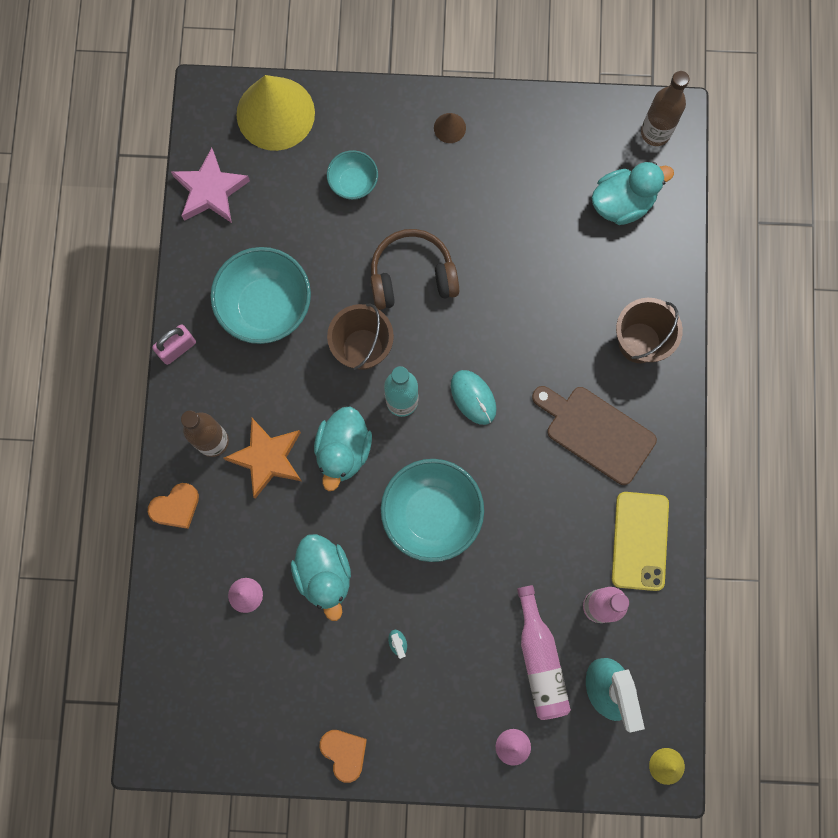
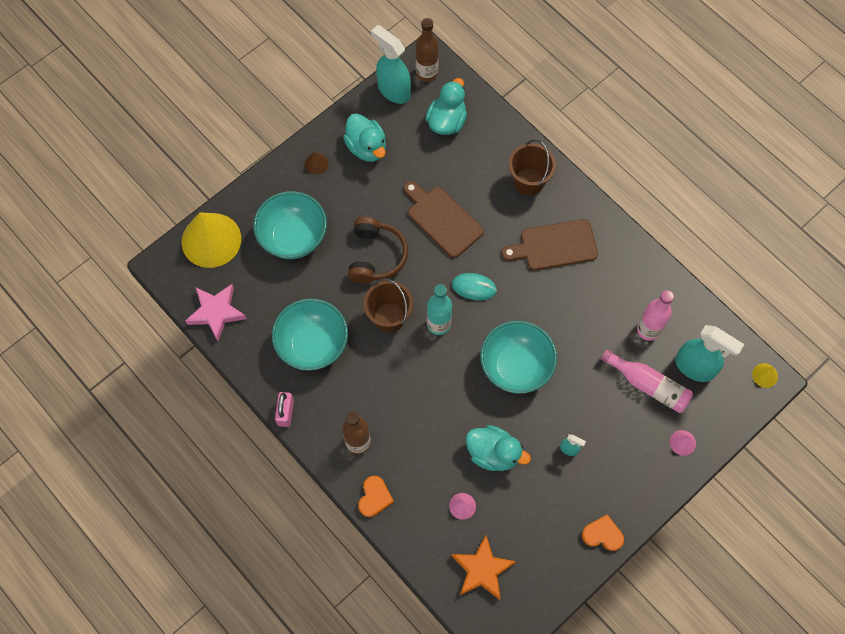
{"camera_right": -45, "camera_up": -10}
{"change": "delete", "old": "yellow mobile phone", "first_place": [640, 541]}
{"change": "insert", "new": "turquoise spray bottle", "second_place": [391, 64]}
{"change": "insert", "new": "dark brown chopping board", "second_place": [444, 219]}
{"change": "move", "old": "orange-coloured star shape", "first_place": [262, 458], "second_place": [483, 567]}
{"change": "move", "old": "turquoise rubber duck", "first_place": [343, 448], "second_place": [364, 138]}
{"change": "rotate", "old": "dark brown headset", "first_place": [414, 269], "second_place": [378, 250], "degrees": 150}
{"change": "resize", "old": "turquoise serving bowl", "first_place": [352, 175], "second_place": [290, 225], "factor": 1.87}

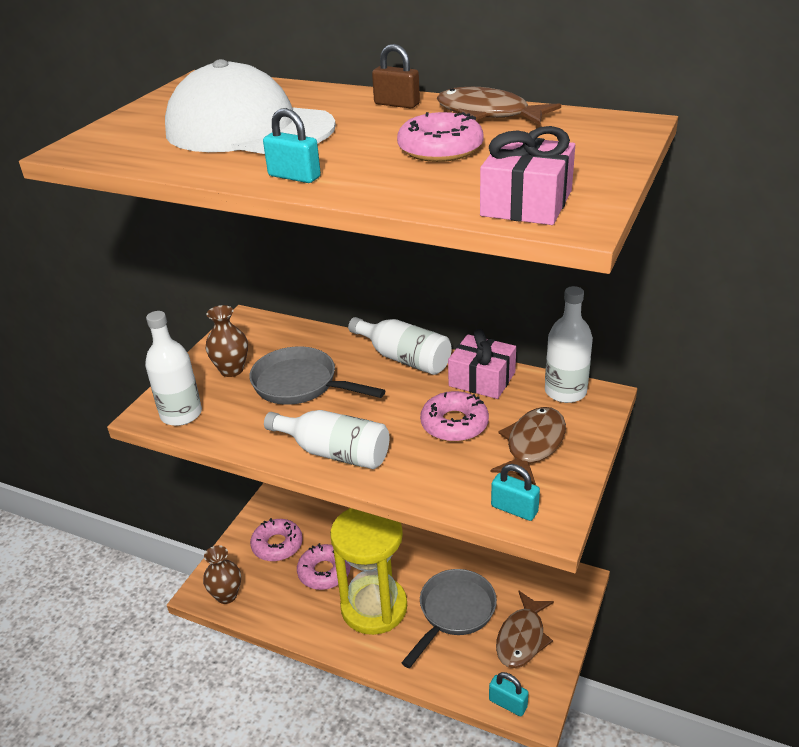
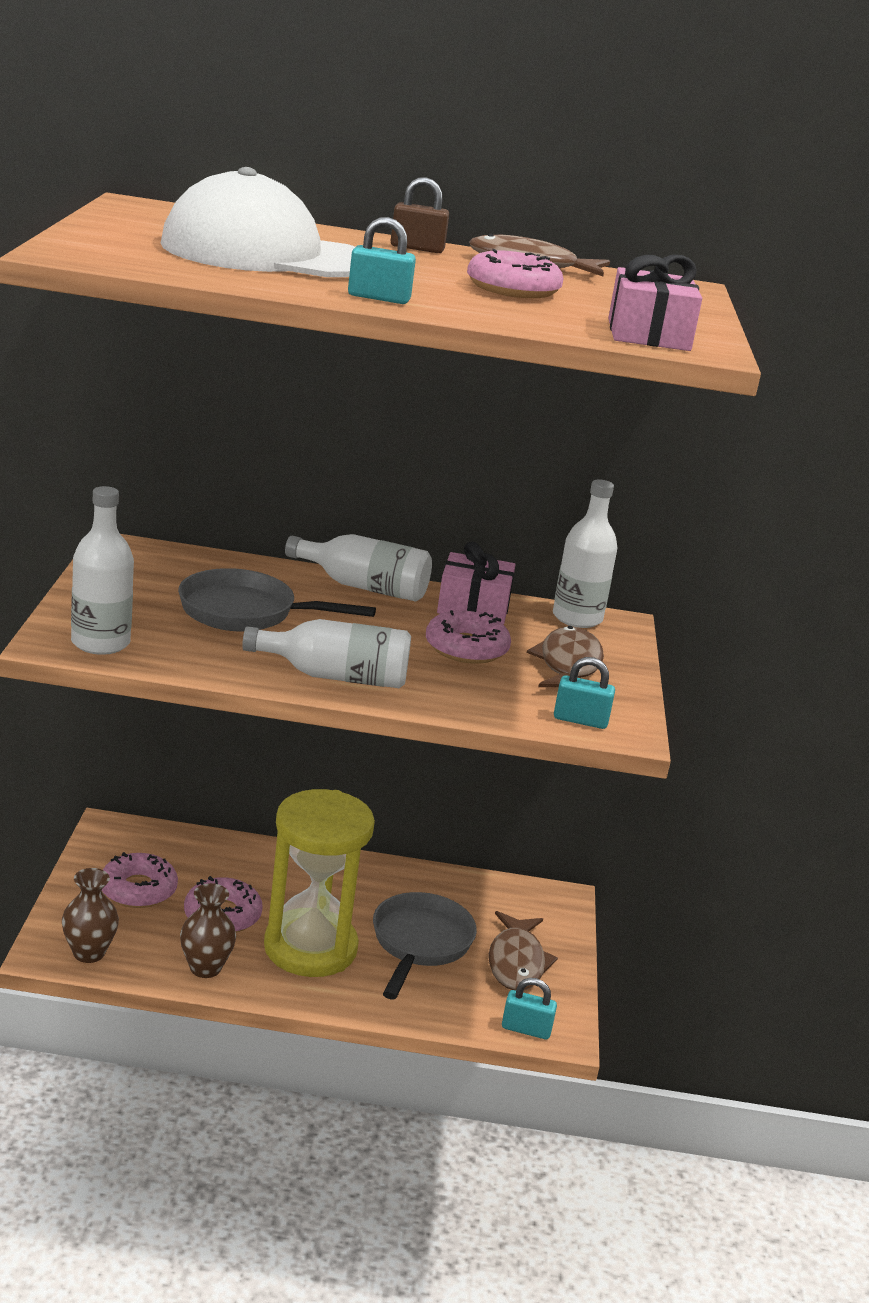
{"camera_right": -25, "camera_up": -10}
{"change": "move", "old": "dark brown flower vase", "first_place": [227, 341], "second_place": [208, 930]}

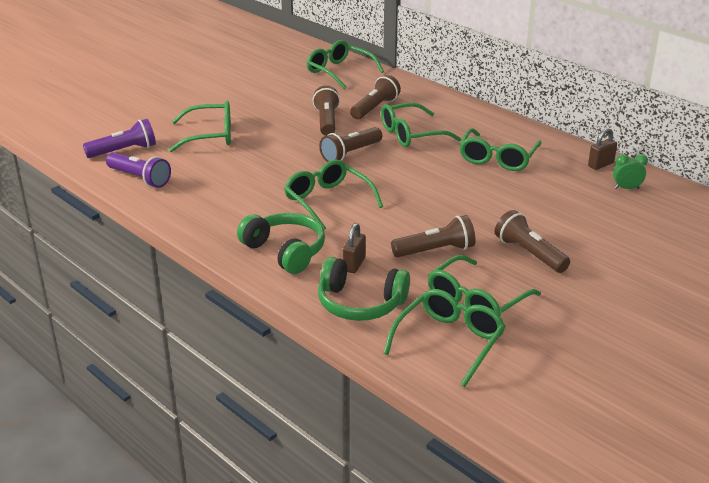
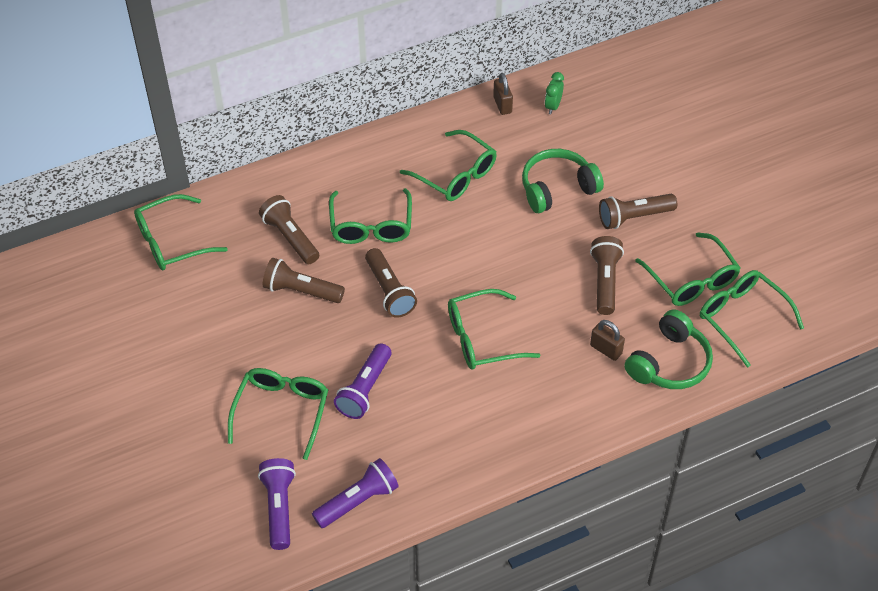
{"camera_right": -70, "camera_up": 20}
{"change": "insert", "new": "purple pocket torch", "second_place": [362, 381]}
{"change": "move", "old": "green headset", "first_place": [281, 243], "second_place": [563, 181]}

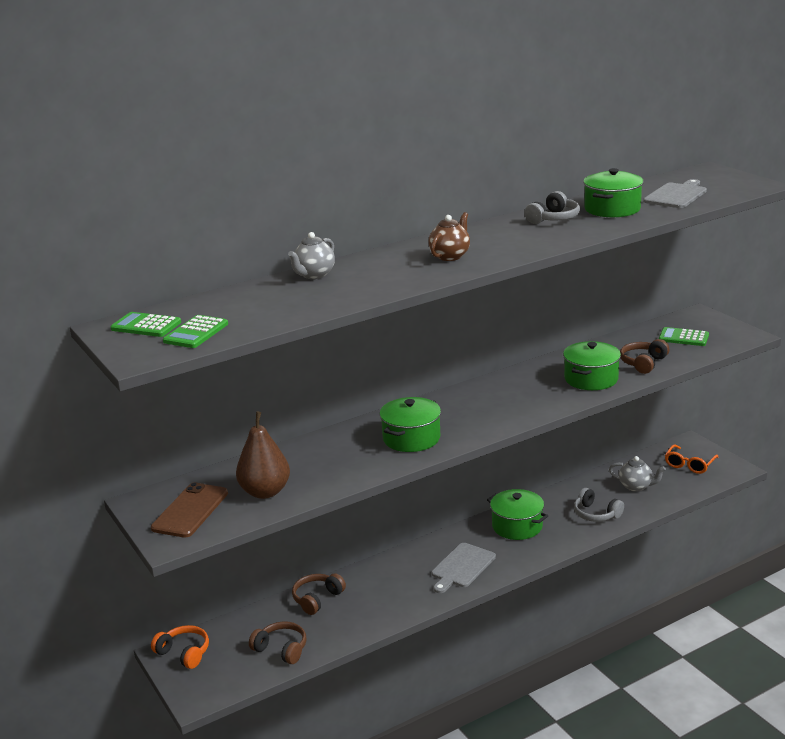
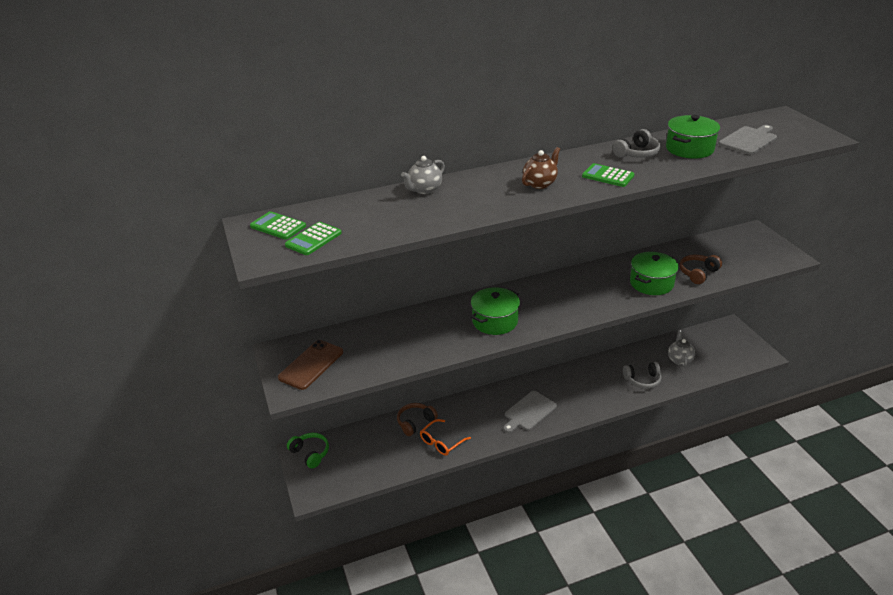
{"camera_right": 10, "camera_up": 10}
{"change": "delete", "old": "dark brown pear fruit", "first_place": [263, 455]}
{"change": "delete", "old": "dark brown headset", "first_place": [277, 642]}
{"change": "delete", "old": "green cooking pot", "first_place": [517, 514]}
{"change": "move", "old": "green calculator", "first_place": [684, 336], "second_place": [608, 175]}
{"change": "move", "old": "orange-coloured eyeglasses", "first_place": [692, 459], "second_place": [445, 437]}
{"change": "recolor", "old": "orange-coloured headset", "new": "green headset", "first_place": [180, 647], "second_place": [308, 451]}
{"change": "rotate", "old": "gray headset", "first_place": [599, 505], "second_place": [642, 375], "degrees": -60}
{"change": "rotate", "old": "gray tea pot", "first_place": [637, 474], "second_place": [681, 349], "degrees": -120}

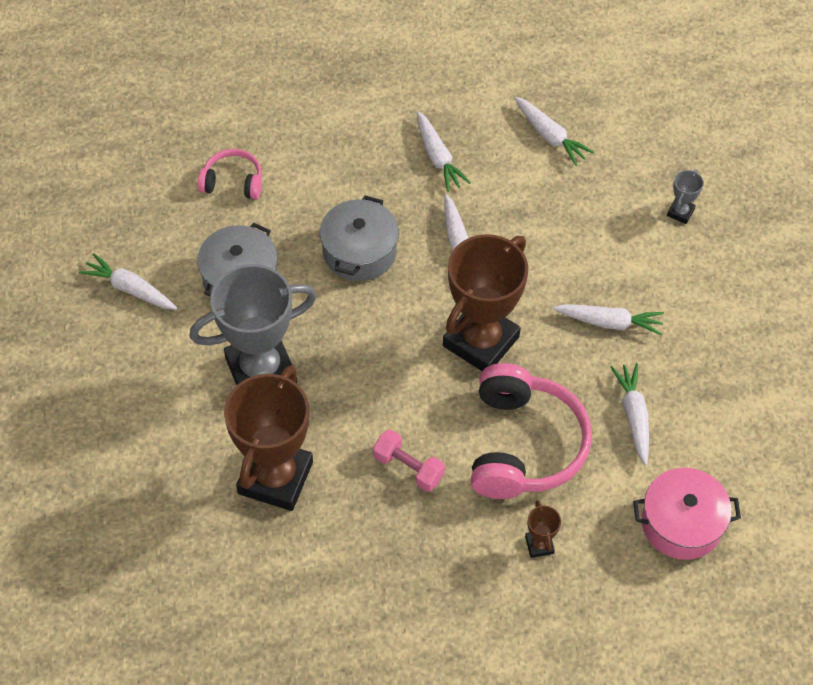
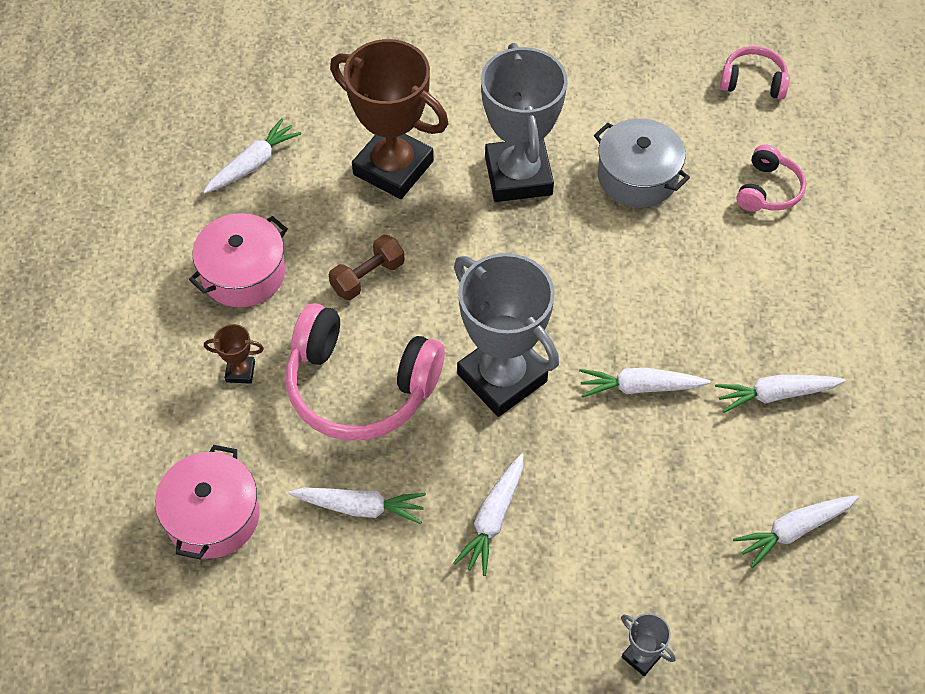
{"camera_right": 105, "camera_up": 0}
{"change": "delete", "old": "gray cooking pot", "first_place": [359, 238]}
{"change": "insert", "new": "rose-pink cooking pot", "second_place": [238, 260]}
{"change": "insert", "new": "rose-pink headset", "second_place": [755, 73]}
{"change": "move", "old": "pure white root vegetable", "first_place": [128, 281], "second_place": [252, 155]}
{"change": "recolor", "old": "rose-pink hand weight", "new": "dark brown hand weight", "first_place": [409, 461], "second_place": [367, 267]}
{"change": "recolor", "old": "dark brown trophy", "new": "gray trophy", "first_place": [485, 302], "second_place": [506, 335]}

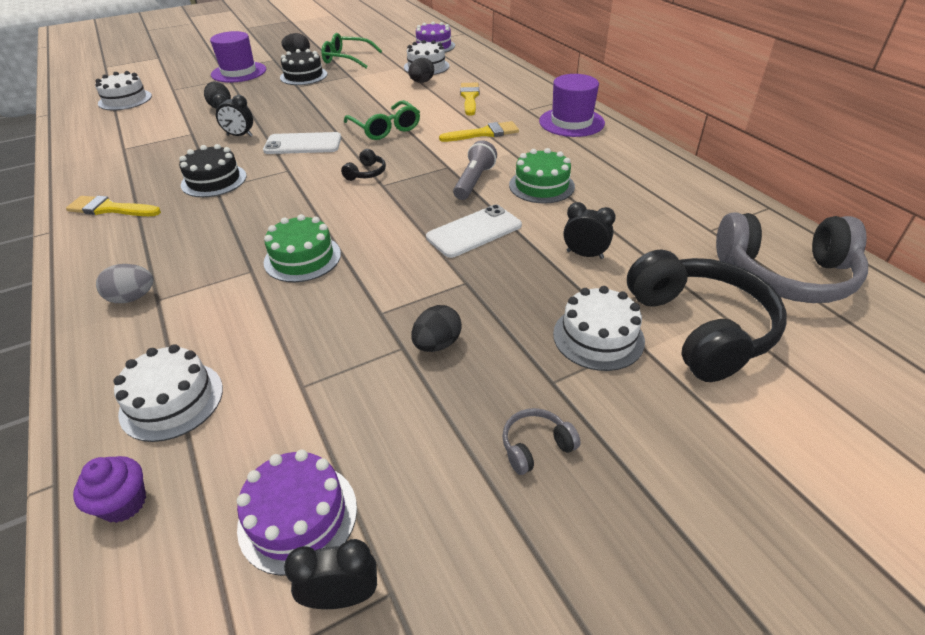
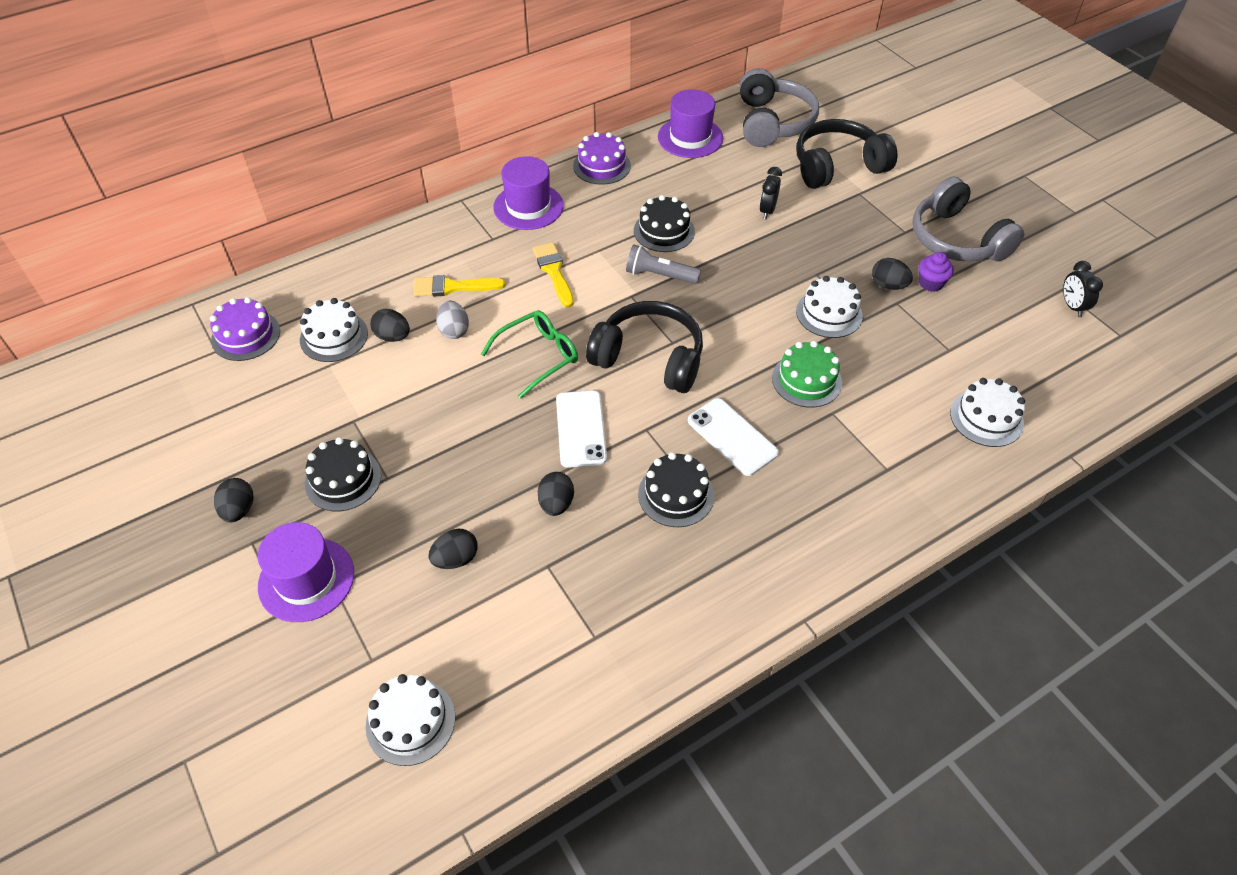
{"camera_right": -95, "camera_up": 10}
{"change": "delete", "old": "yellow brush", "first_place": [113, 206]}
{"change": "delete", "old": "green eyeglasses", "first_place": [351, 50]}
{"change": "insert", "new": "purple hat", "second_place": [690, 123]}
{"change": "move", "old": "purple muffin", "first_place": [109, 489], "second_place": [936, 272]}
{"change": "move", "old": "gray egg shape", "first_place": [124, 283], "second_place": [452, 319]}
{"change": "move", "old": "purple layer cake", "first_place": [297, 513], "second_place": [602, 158]}
{"change": "move", "old": "pure white mobile phone", "first_place": [474, 231], "second_place": [733, 437]}
{"change": "move", "old": "pure white layer cake", "first_place": [599, 328], "second_place": [829, 307]}
{"change": "replace", "old": "jet-black clock", "new": "jet-black egg shape", "first_place": [233, 115], "second_place": [556, 494]}
{"change": "recolor", "old": "green layer cake", "new": "jet-black layer cake", "first_place": [542, 176], "second_place": [664, 223]}
{"change": "resize", "old": "jet-black headset", "first_place": [363, 165], "second_place": [644, 347], "factor": 2.41}
{"change": "resize", "old": "gray headset", "first_place": [541, 441], "second_place": [968, 219], "factor": 2.41}

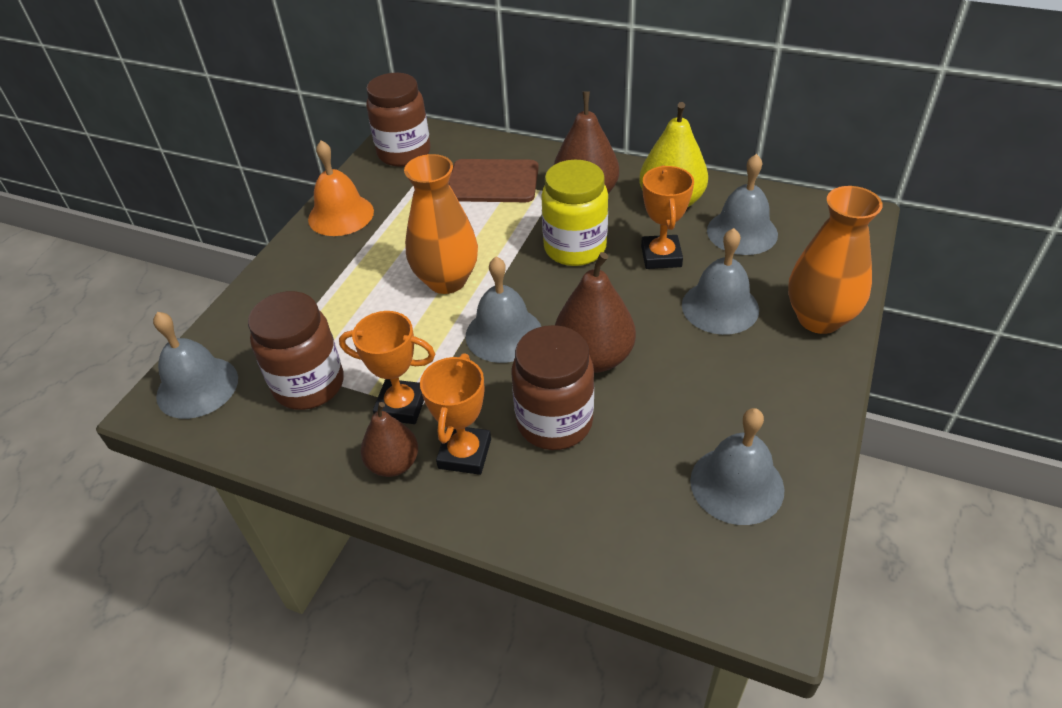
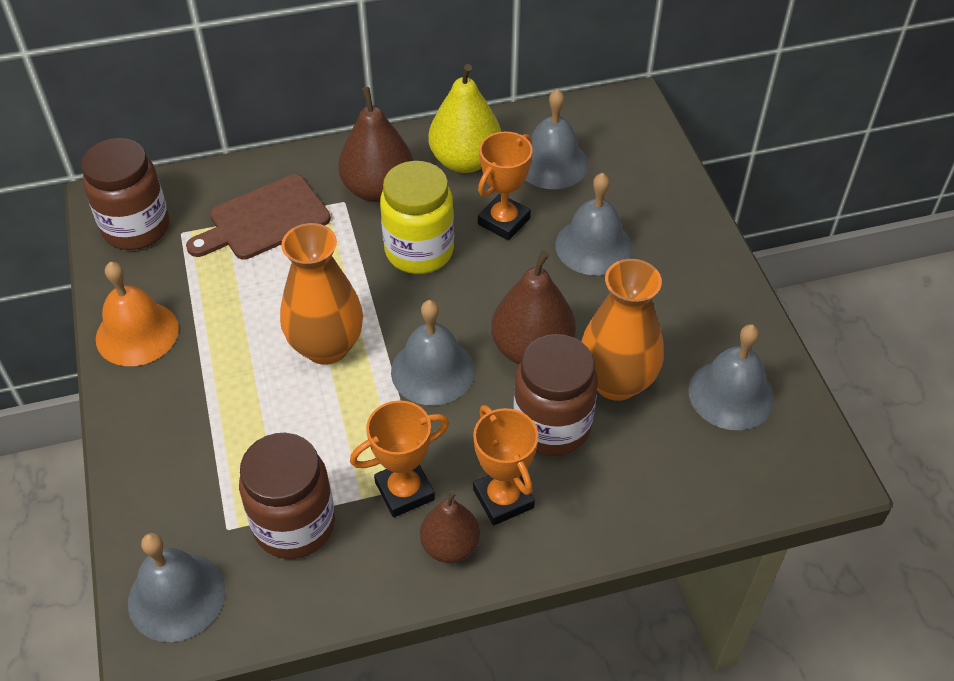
{"camera_right": -40, "camera_up": 5}
{"change": "move", "old": "orange-coloured flower vase", "first_place": [835, 260], "second_place": [622, 330]}
{"change": "rotate", "old": "orange-coloured trophy", "first_place": [667, 217], "second_place": [505, 186], "degrees": 75}

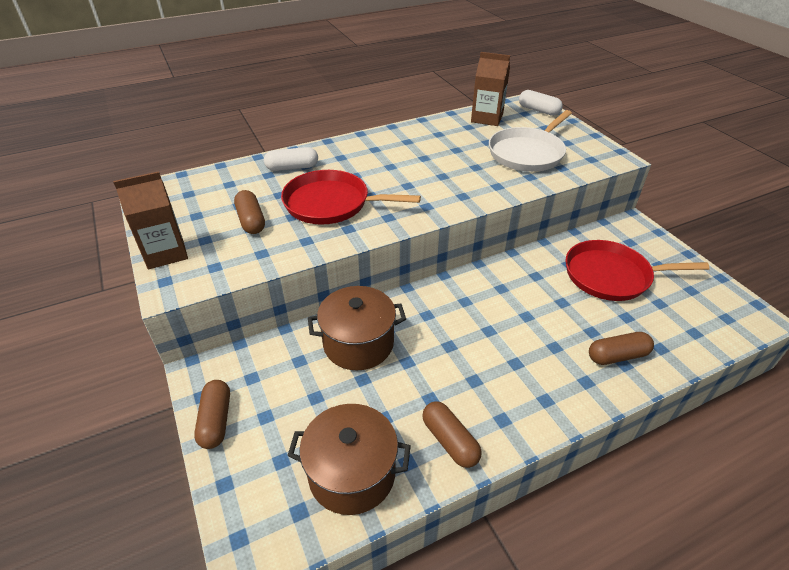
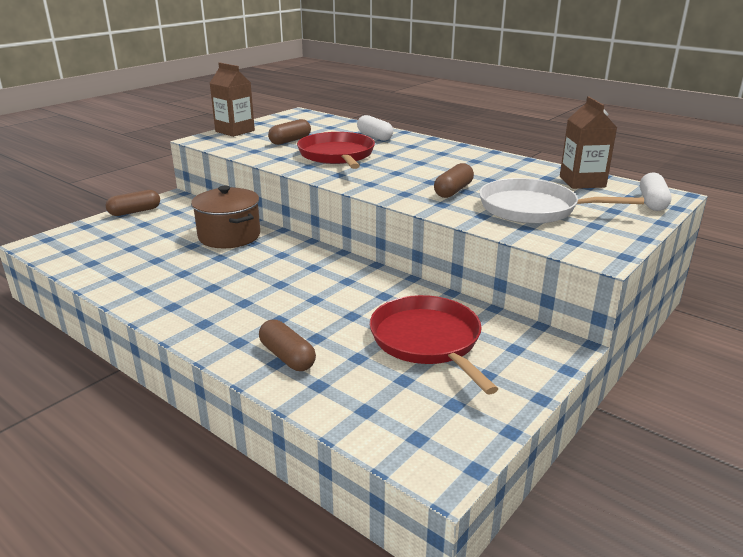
{"camera_right": 65, "camera_up": -15}
{"change": "delete", "old": "dark brown cooking pot", "first_place": [349, 459]}
{"change": "move", "old": "dark brown capsule", "first_place": [452, 434], "second_place": [454, 180]}

